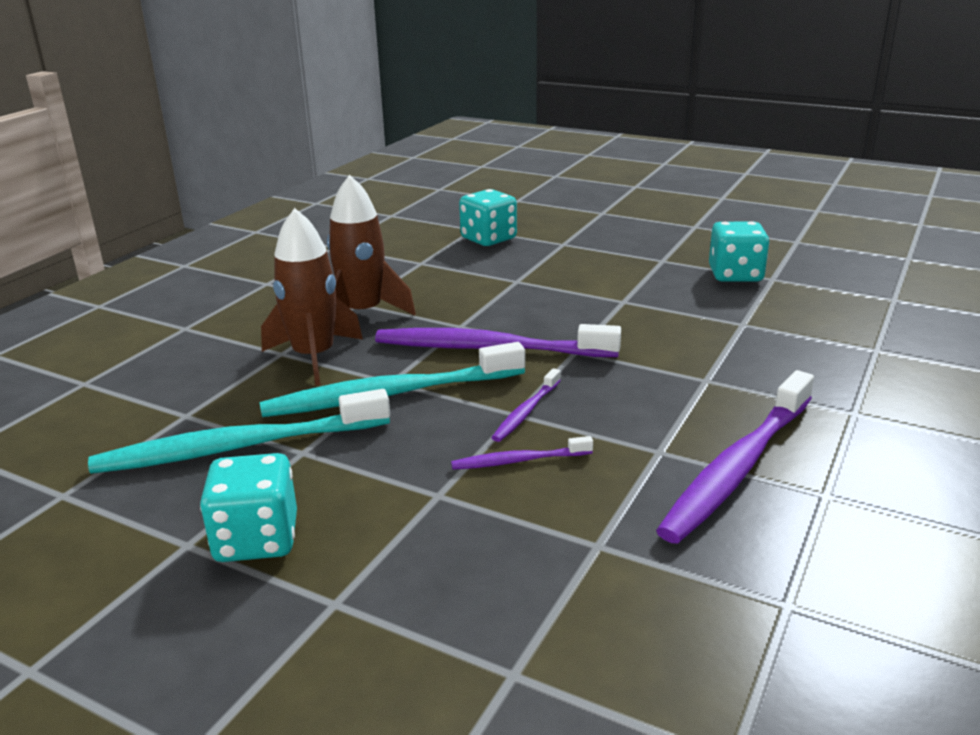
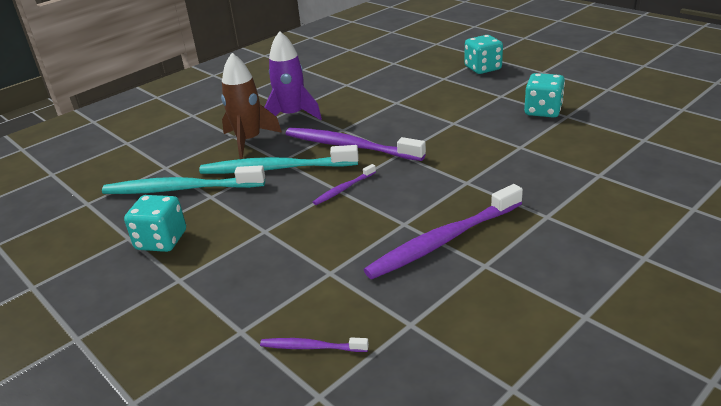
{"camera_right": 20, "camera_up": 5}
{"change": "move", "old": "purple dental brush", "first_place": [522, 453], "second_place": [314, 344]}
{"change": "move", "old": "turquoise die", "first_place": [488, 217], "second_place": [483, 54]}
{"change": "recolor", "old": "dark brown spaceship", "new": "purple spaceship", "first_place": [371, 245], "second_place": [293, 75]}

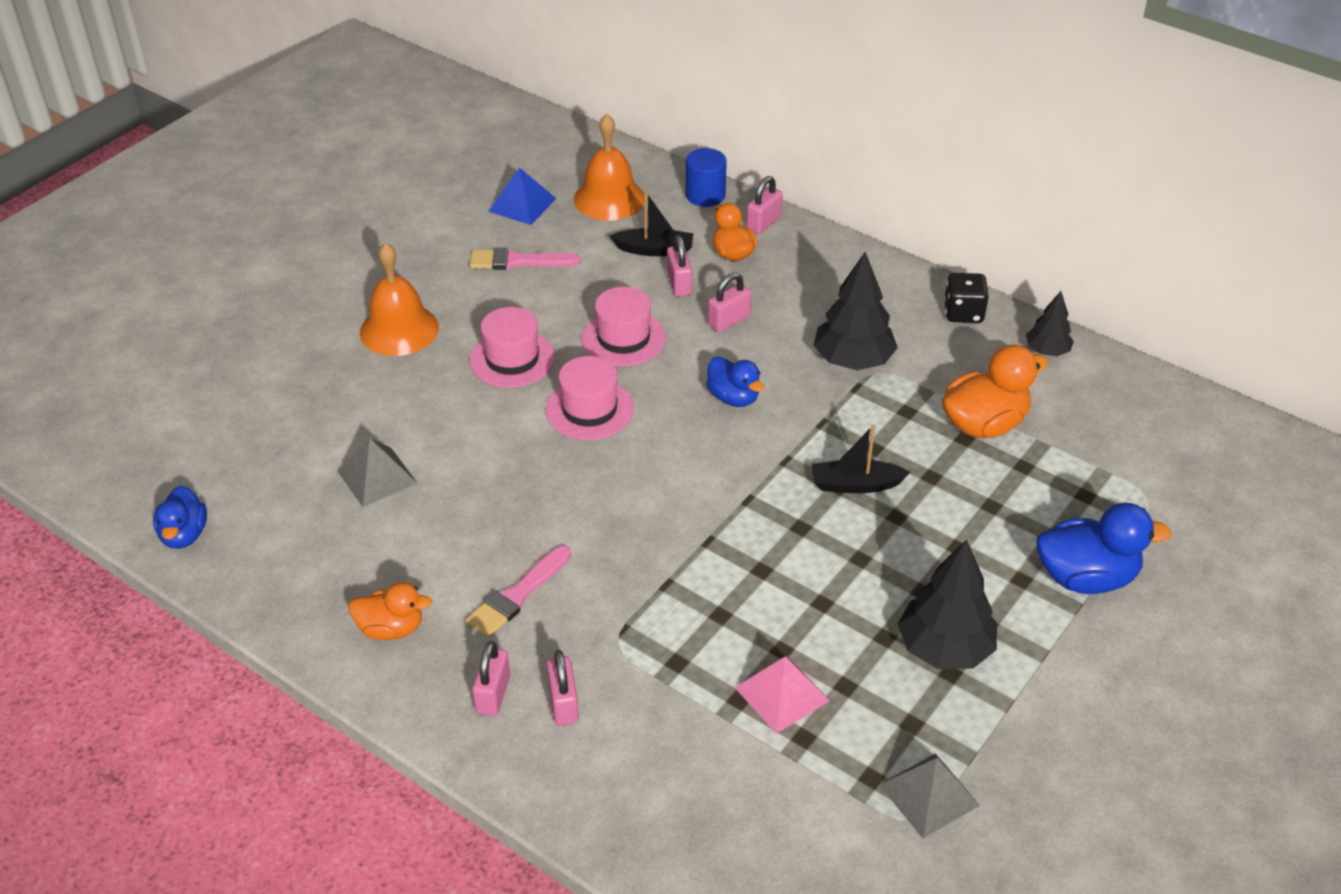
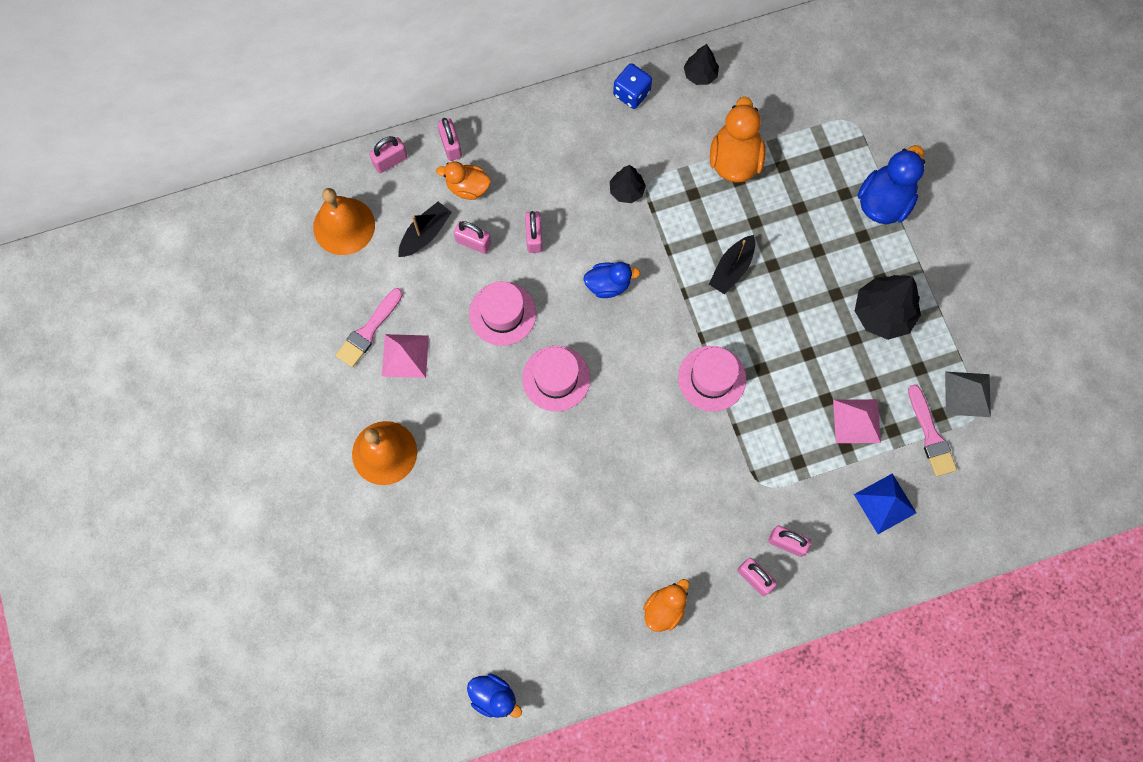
{"camera_right": -55, "camera_up": 30}
{"change": "delete", "old": "gray solid pyramid", "first_place": [377, 472]}
{"change": "insert", "new": "rose-pink solid pyramid", "second_place": [405, 356]}
{"change": "move", "old": "rose-pink brush", "first_place": [518, 592], "second_place": [932, 430]}
{"change": "move", "old": "rose-pink hat", "first_place": [512, 347], "second_place": [712, 379]}
{"change": "move", "old": "cobalt solid pyramid", "first_place": [522, 196], "second_place": [885, 503]}
{"change": "replace", "old": "cobalt solid cylinder", "new": "rose-pink small lock", "first_place": [706, 177], "second_place": [388, 154]}
{"change": "recolor", "old": "jet-black die", "new": "cobalt die", "first_place": [966, 298], "second_place": [632, 86]}
{"change": "resize", "old": "jet-black toy tree", "first_place": [856, 311], "second_place": [628, 184], "factor": 0.57}

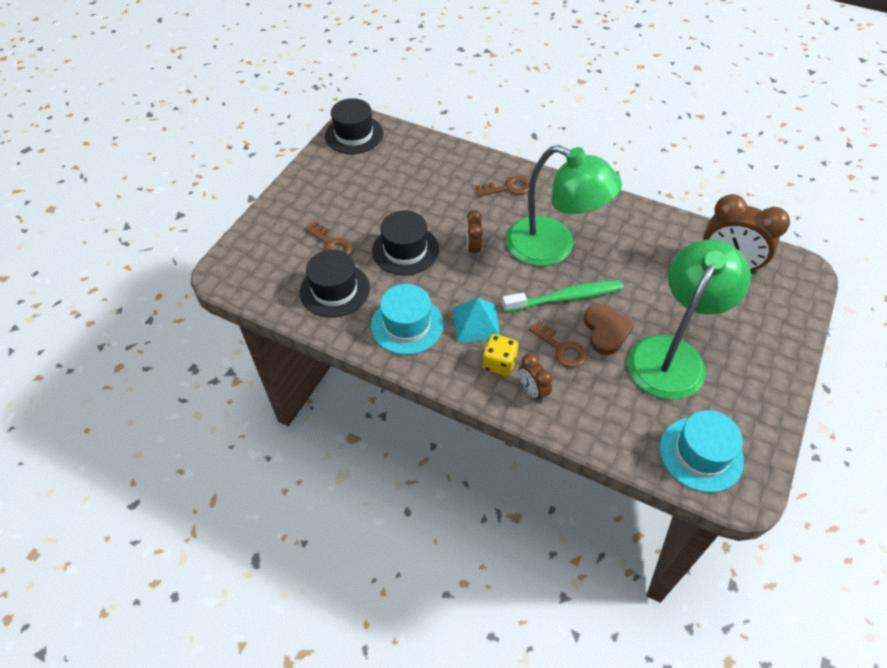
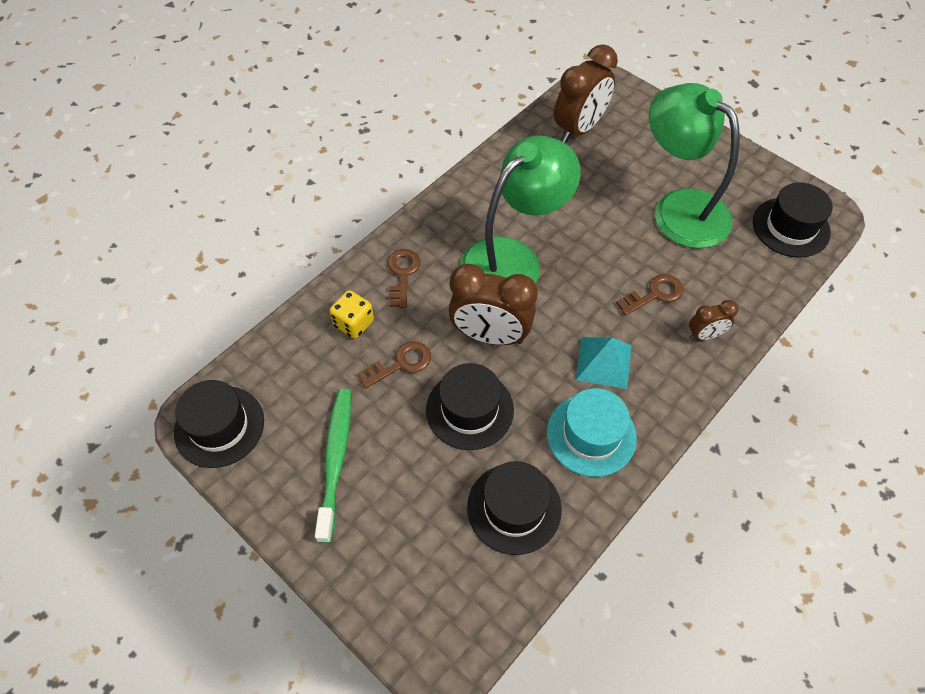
{"camera_right": -75, "camera_up": 5}
{"change": "delete", "old": "dark brown heart shape", "first_place": [609, 329]}
{"change": "move", "old": "dark brown door key", "first_place": [328, 237], "second_place": [394, 364]}
{"change": "move", "old": "yellow die", "first_place": [500, 355], "second_place": [352, 314]}
{"change": "move", "old": "green dental brush", "first_place": [563, 296], "second_place": [333, 466]}
{"change": "recolor", "old": "turquoise hat", "new": "jet-black hat", "first_place": [702, 451], "second_place": [793, 220]}
{"change": "resize", "old": "dark brown clock", "first_place": [475, 234], "second_place": [493, 304], "factor": 1.95}

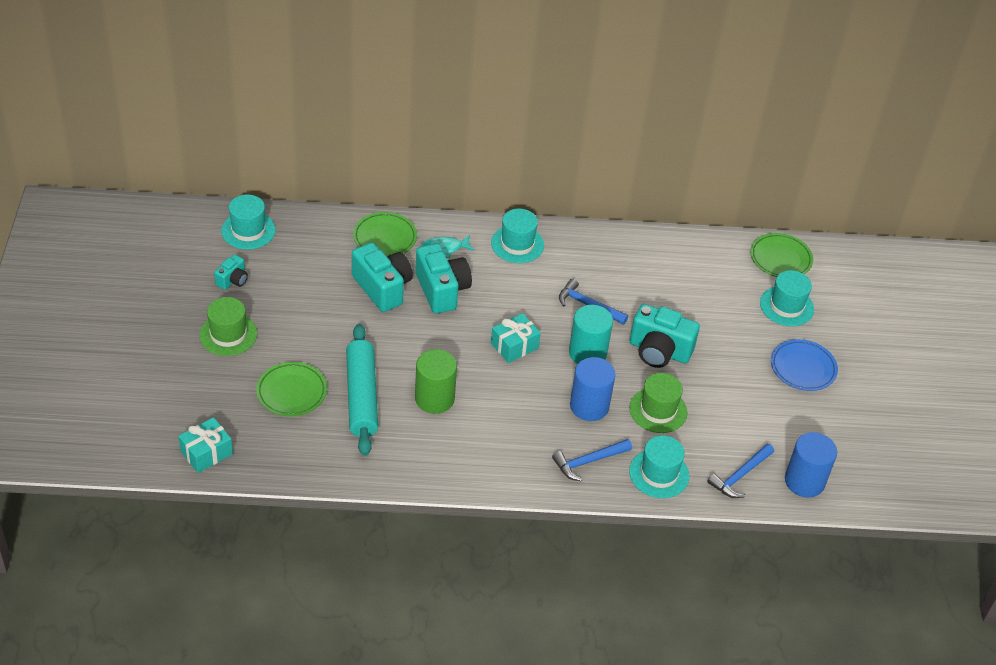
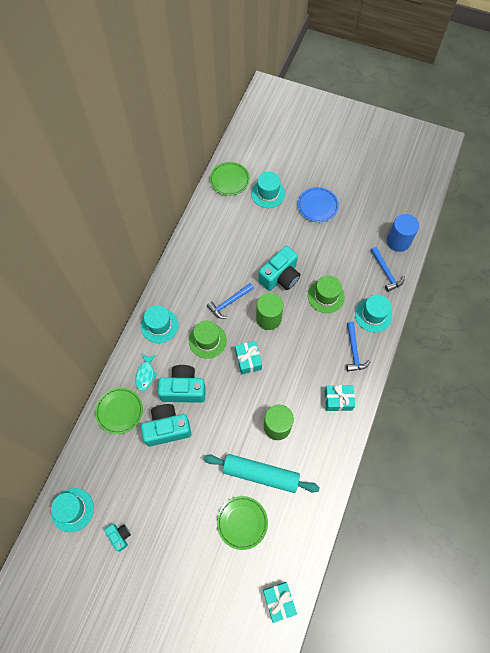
{"camera_right": -65, "camera_up": 20}
{"change": "delete", "old": "cobalt solid cylinder", "first_place": [593, 389]}
{"change": "insert", "new": "turquoise wrapped gift", "second_place": [339, 398]}
{"change": "move", "old": "green hat", "first_place": [228, 326], "second_place": [208, 339]}
{"change": "recolor", "old": "turquoise solid cylinder", "new": "green solid cylinder", "first_place": [591, 334], "second_place": [270, 311]}

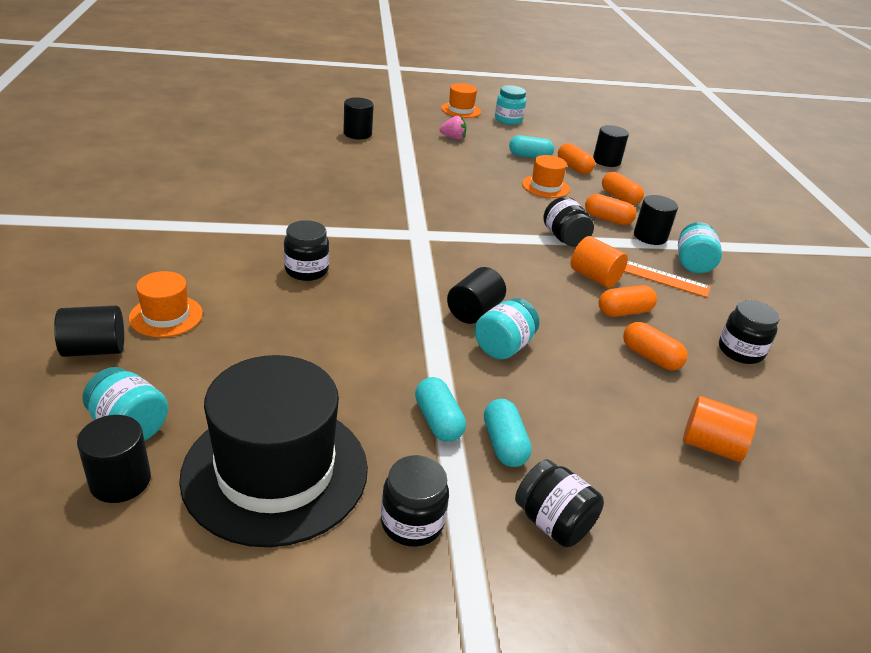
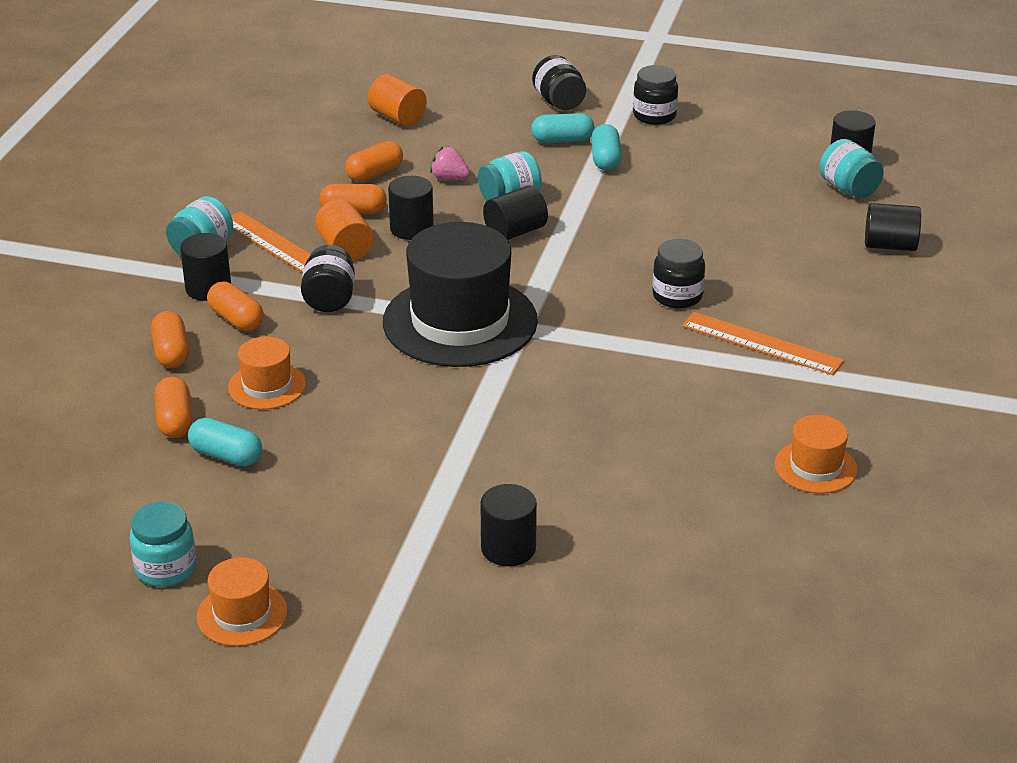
{"camera_right": -155, "camera_up": 0}
{"change": "delete", "old": "jet-black preserve jar", "first_place": [749, 332]}
{"change": "insert", "new": "orange-coloured measuring stick", "second_place": [763, 343]}
{"change": "move", "old": "orange-coloured hat", "first_place": [166, 304], "second_place": [816, 454]}
{"change": "move", "old": "jet-black hat", "first_place": [273, 451], "second_place": [460, 294]}
{"change": "move", "old": "rose-pink toy strawberry", "first_place": [452, 127], "second_place": [450, 163]}
{"change": "move", "old": "jet-black solid cylinder", "first_place": [611, 146], "second_place": [411, 208]}
{"change": "rotate", "old": "turquoise capsule", "first_place": [508, 433], "second_place": [562, 128], "degrees": 75}
{"change": "rotate", "old": "orange-coloured capsule", "first_place": [655, 346], "second_place": [374, 161], "degrees": 75}

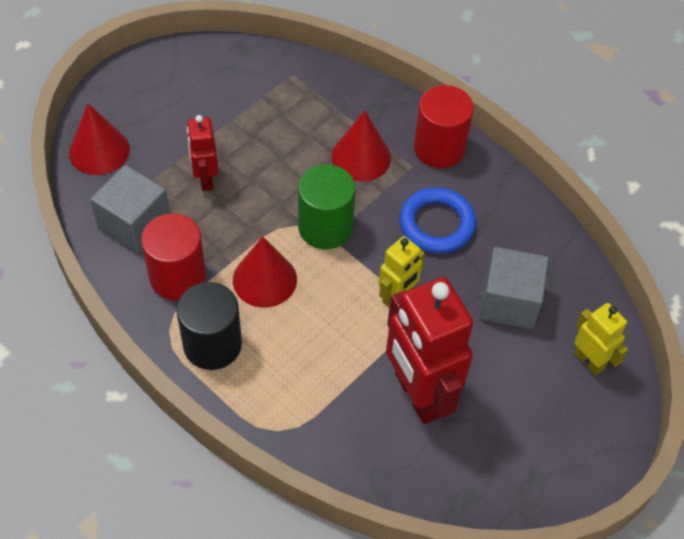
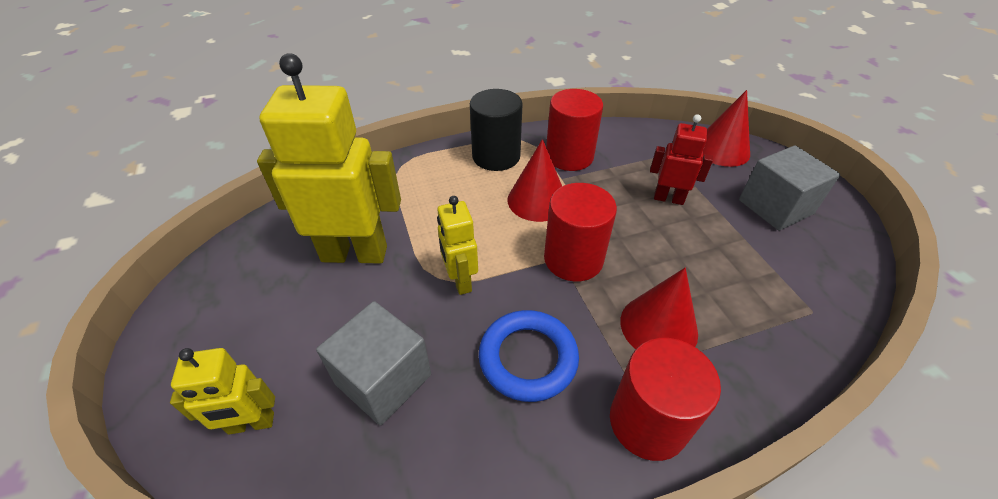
{"camera_right": 120, "camera_up": -10}
{"change": "move", "old": "gray cube", "first_place": [130, 209], "second_place": [789, 188]}
{"change": "recolor", "old": "green solid cylinder", "new": "red solid cylinder", "first_place": [327, 206], "second_place": [580, 232]}
{"change": "recolor", "old": "red robot", "new": "yellow robot", "first_place": [429, 350], "second_place": [329, 158]}

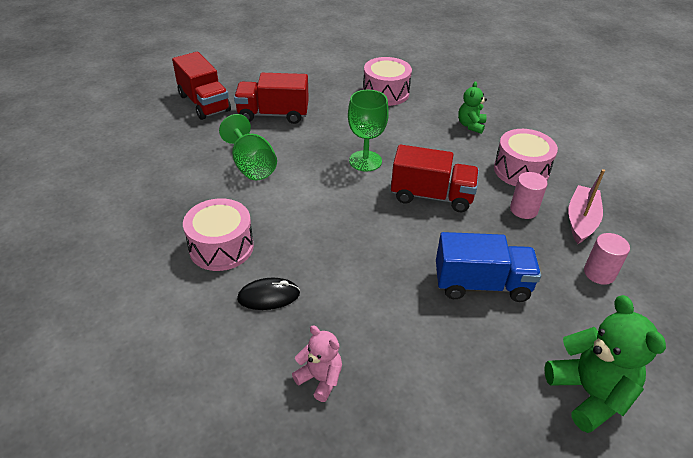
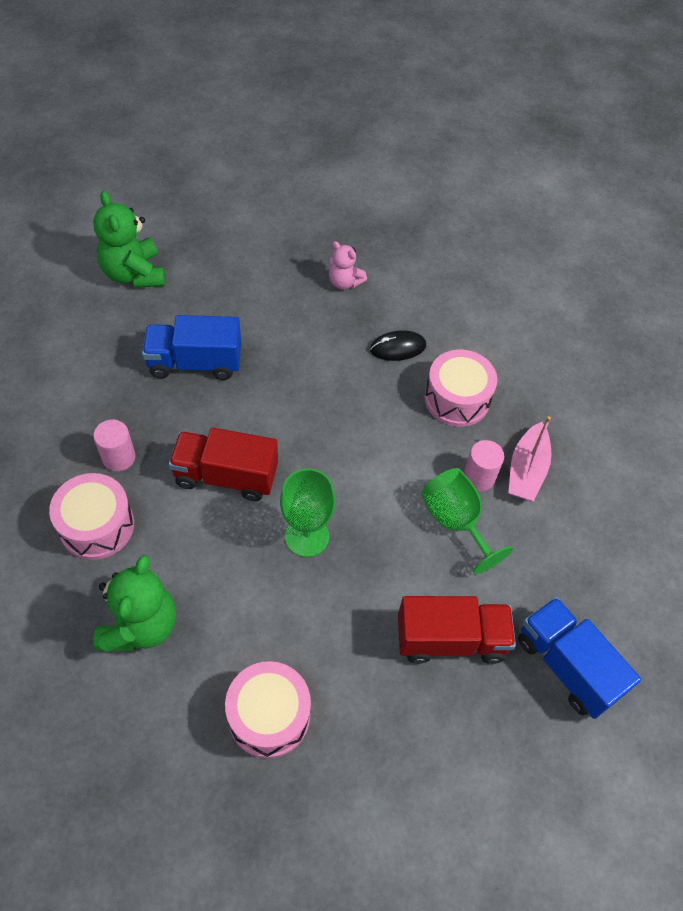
{"camera_right": 175, "camera_up": 15}
{"change": "move", "old": "rose-pink boat", "first_place": [586, 206], "second_place": [529, 458]}
{"change": "move", "old": "rose-pink solid cylinder", "first_place": [607, 259], "second_place": [483, 465]}
{"change": "recolor", "old": "red toy truck", "new": "cobalt toy truck", "first_place": [201, 86], "second_place": [579, 658]}
{"change": "resize", "old": "green teddy bear", "first_place": [472, 107], "second_place": [135, 603], "factor": 1.72}

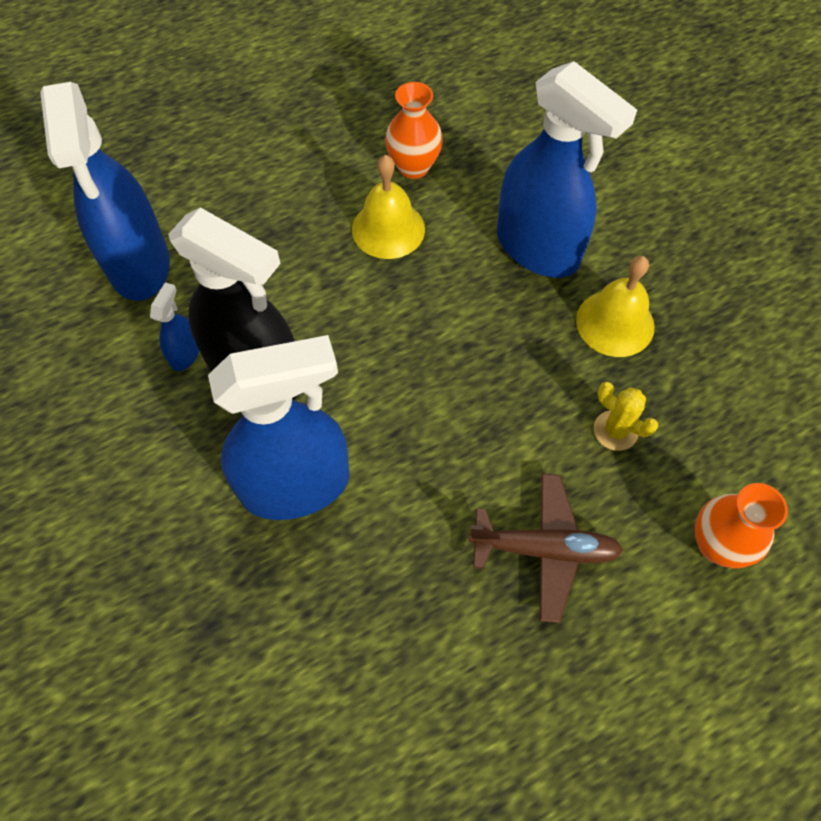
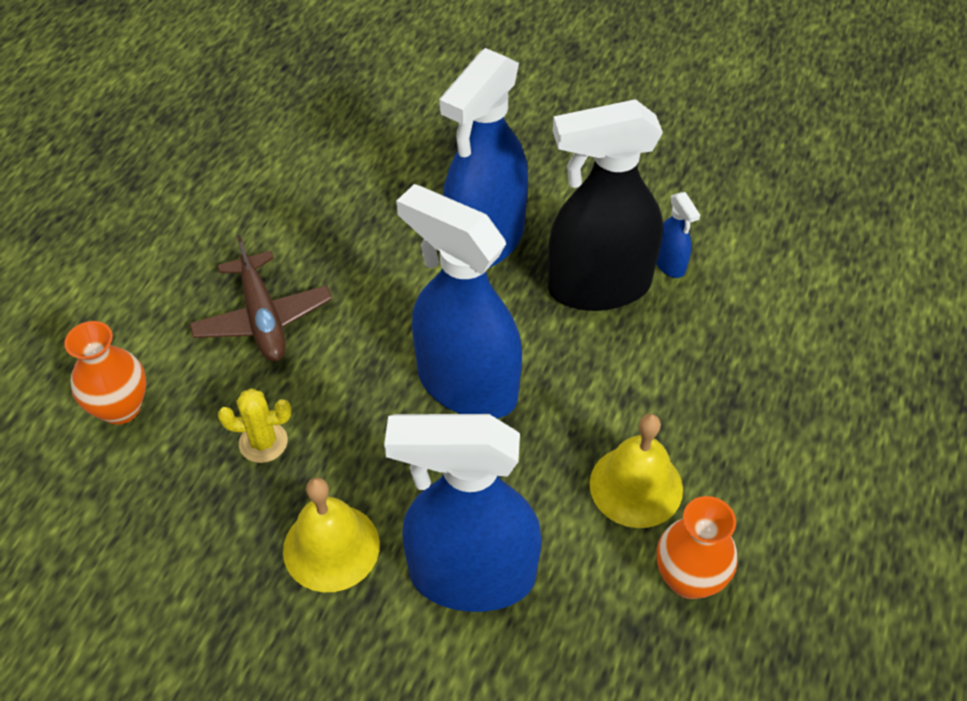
{"camera_right": 140, "camera_up": -10}
{"change": "move", "old": "cobalt spray bottle", "first_place": [105, 191], "second_place": [459, 301]}
{"change": "rotate", "old": "dark brown aeroplane", "first_place": [545, 548], "second_place": [260, 298], "degrees": -75}

